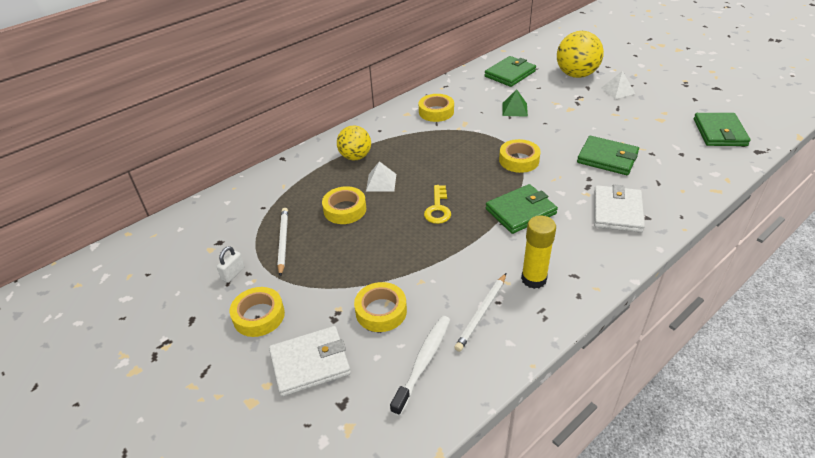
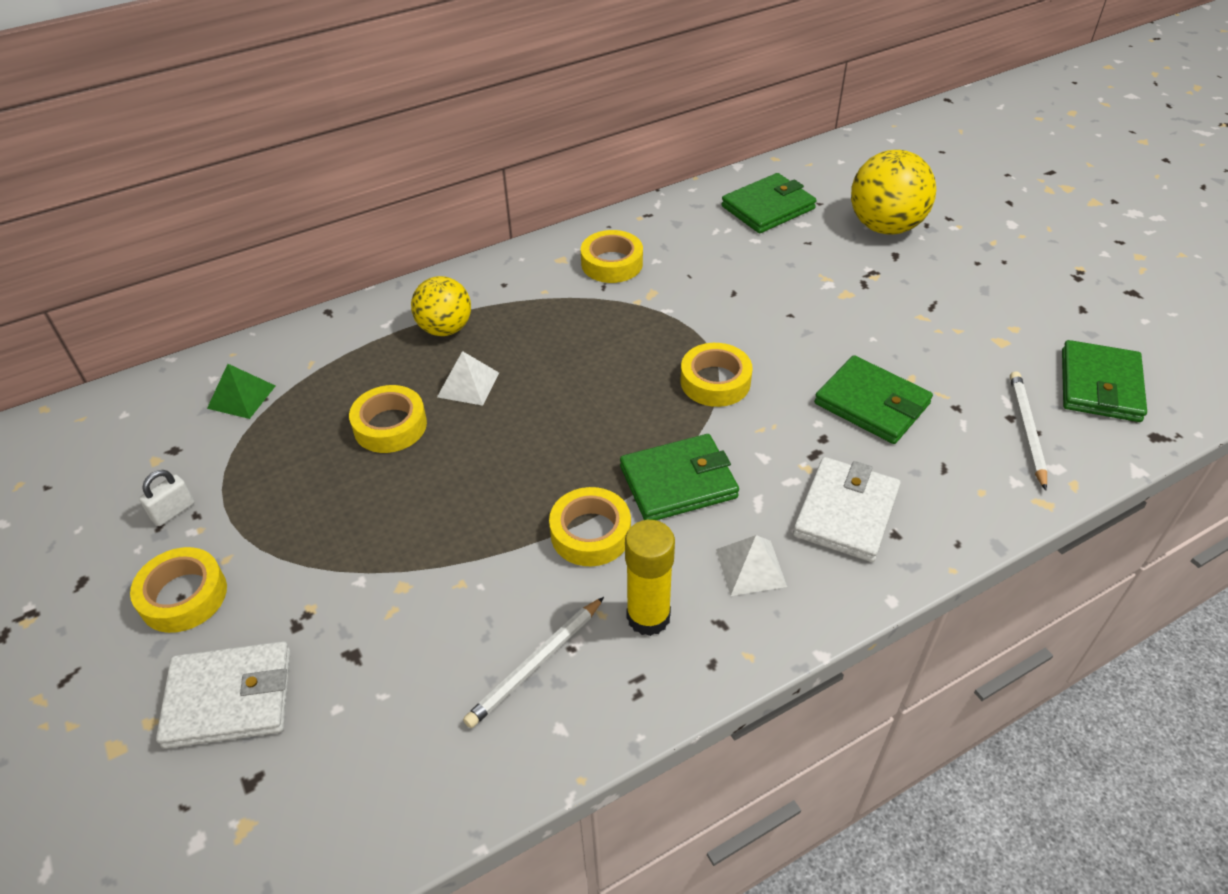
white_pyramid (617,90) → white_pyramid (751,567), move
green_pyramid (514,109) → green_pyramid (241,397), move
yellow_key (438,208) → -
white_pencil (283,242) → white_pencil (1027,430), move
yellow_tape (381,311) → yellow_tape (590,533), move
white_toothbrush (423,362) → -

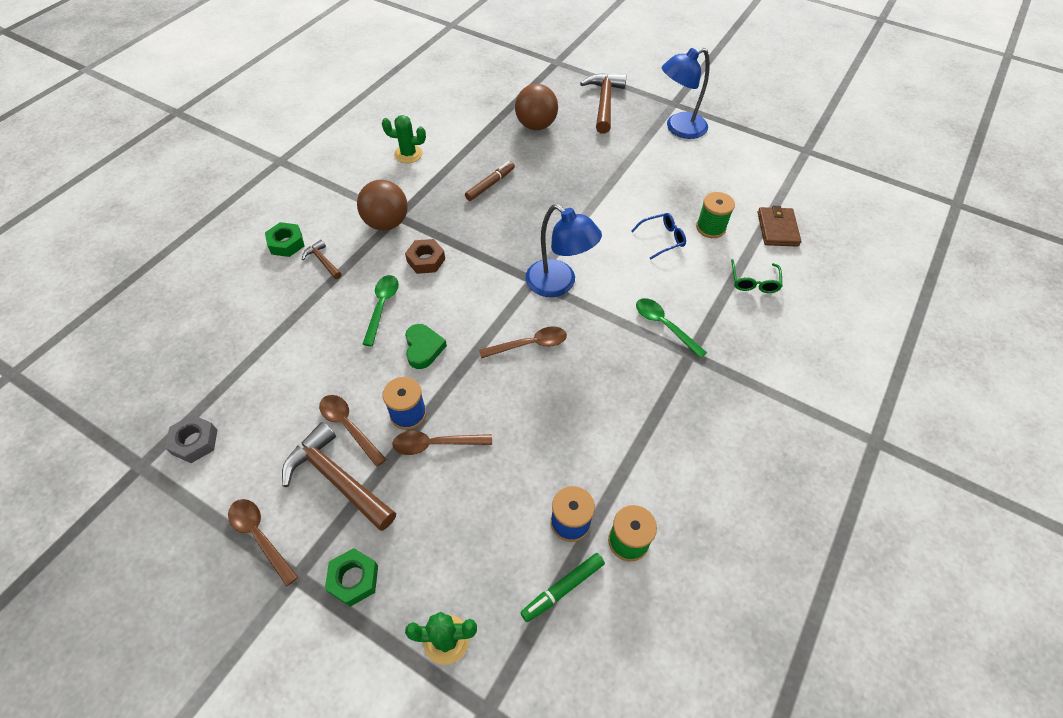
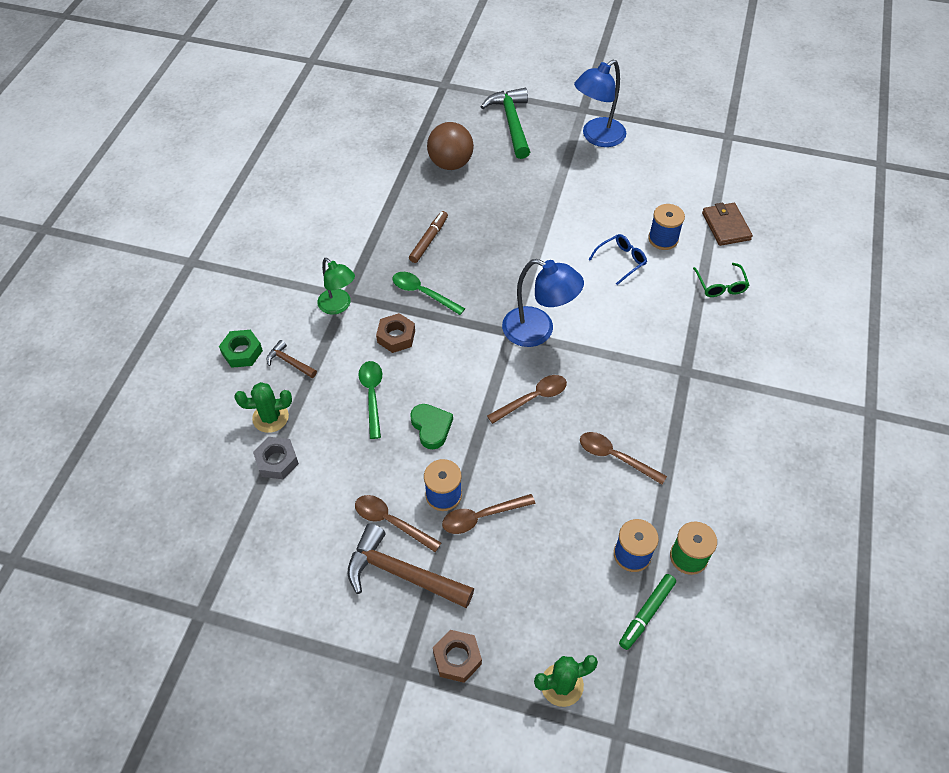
brown_hammer (604,103) → green_hammer (511,123)
green_cactus (408,154) → green_cactus (270,417), move
brown_ball (386,223) → green_lamp (338,306)
green_spool (710,228) → blue_spool (663,239)
green_spoon (664,326) → green_spoon (423,293), move
grey_nut (195,442) → grey_nut (277,461), move
brown_spoon (260,536) → brown_spoon (615,457), move
green_nut (354,579) → brown_nut (457,658)

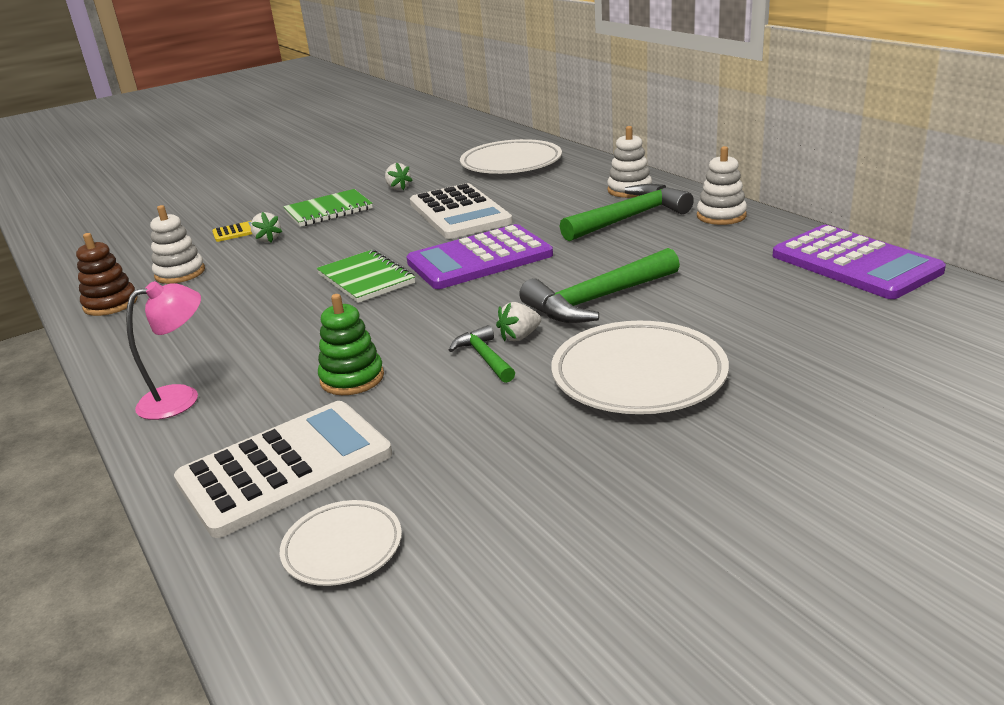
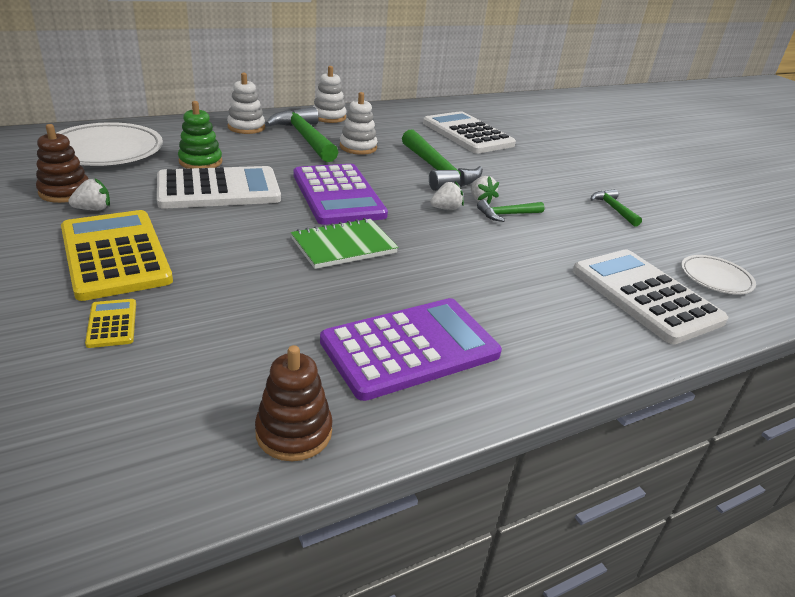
green_notebook (328,211) → yellow_calculator (115,255)
white_stacking_toy (180,273) → white_stacking_toy (358,147), move
white_strawberry (267,239) → white_strawberry (446,208), move
purple_calculator (855,263) → purple_calculator (410,348), move
pink_lamp (181,398) → -
green_stacking_toy (352,378) → green_stacking_toy (200,162), move
white_plate (638,376) → -
- → white_calculator (467,134)
- → brown_stacking_toy (65,192)
- → green_hammer (613,209)

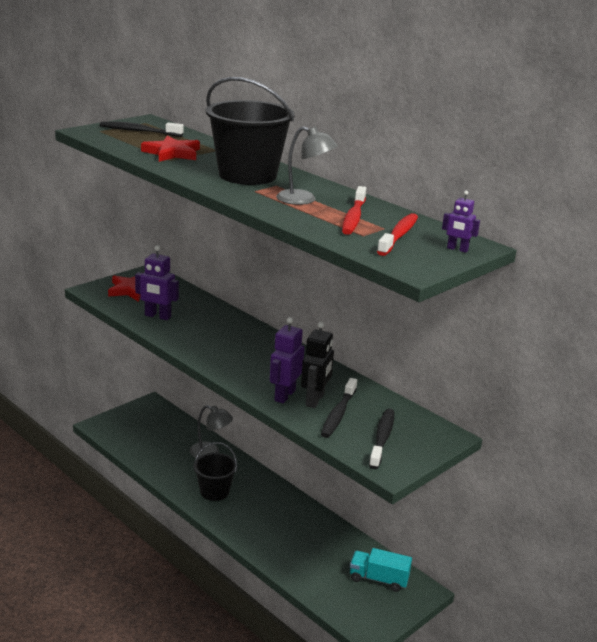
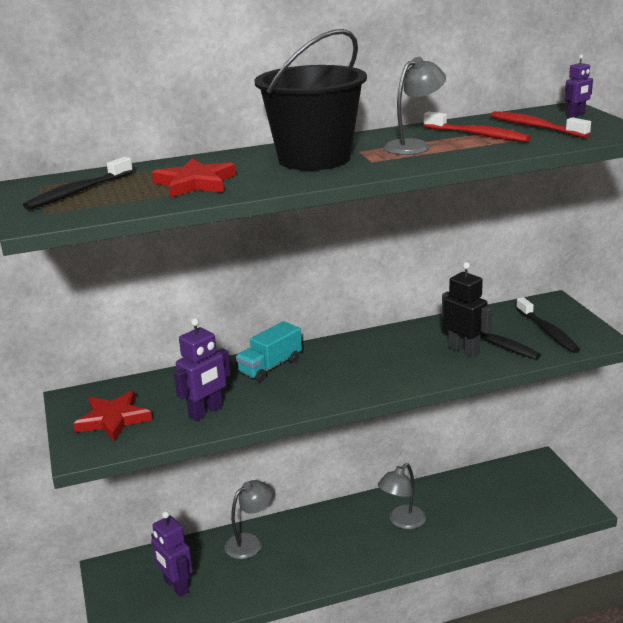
purple_robot (284,395) → purple_robot (176,586), move
black_toothbrush (382,438) → black_toothbrush (548,332), 150 degrees counterclockwise
black_bucket (214,491) → -
turquoise_truck (378,579) → turquoise_truck (270,366), move
- → grey_lamp (402,522)

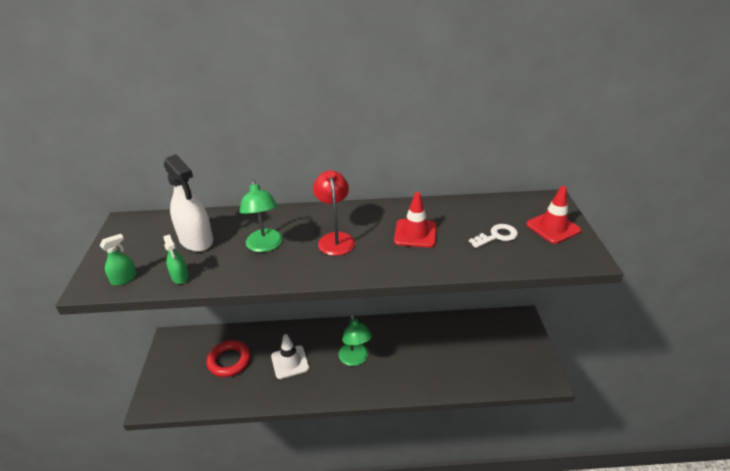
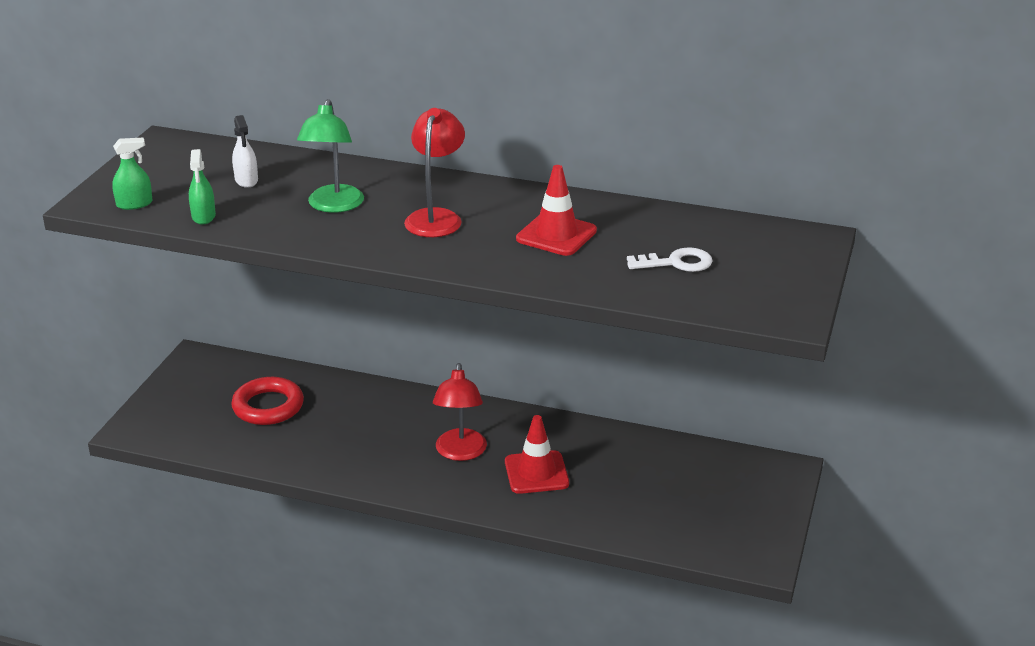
white_spray_bottle (196,240) → white_spray_bottle (246,180), x0.50
red_traffic_cone (553,227) → red_traffic_cone (536,473), move
green_lamp (355,359) → red_lamp (460,452)
white_traffic_cone (290,362) → -

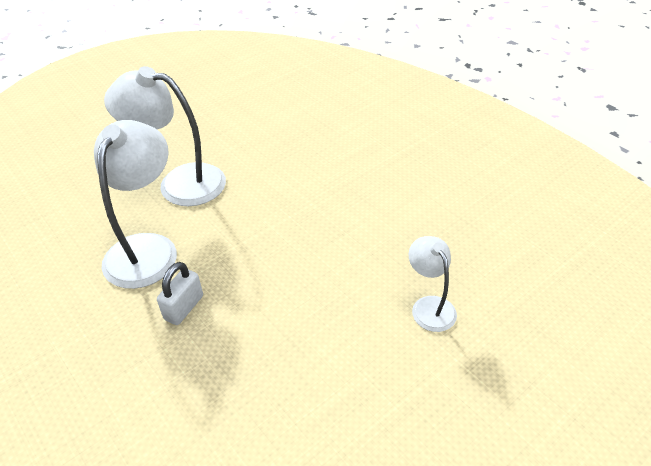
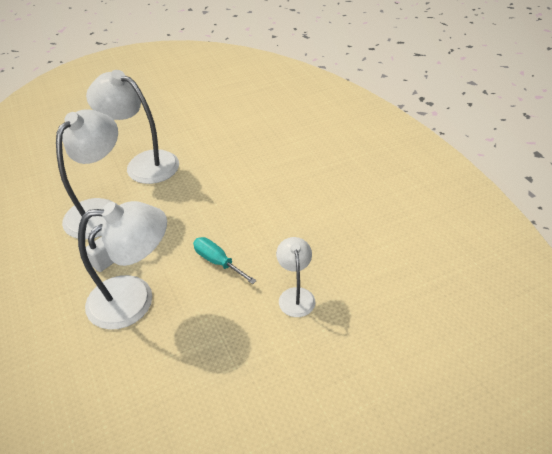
- → white_lamp (135,300)
- → turquoise_screwdriver (218,262)

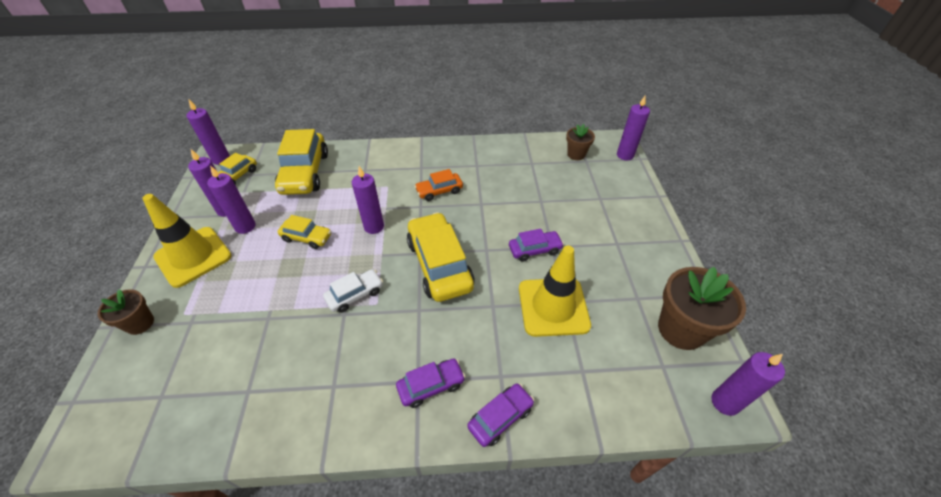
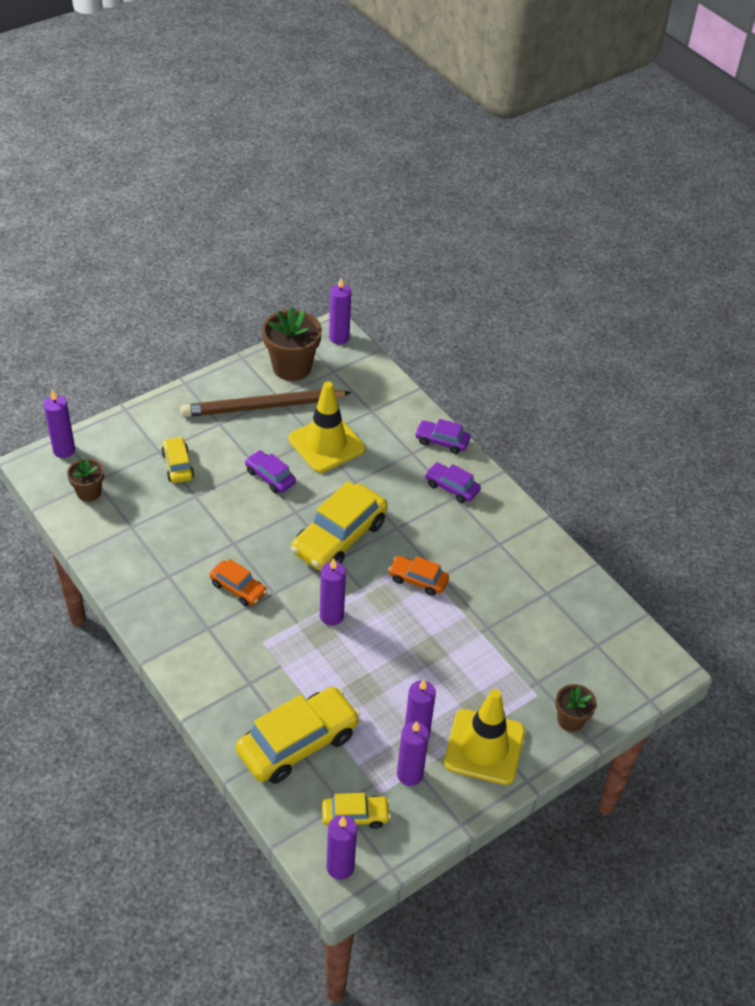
yellow_car (307,238) → yellow_car (178,465), move
white_car (355,295) → orange_car (418,580)
- → brown_pencil (262,407)

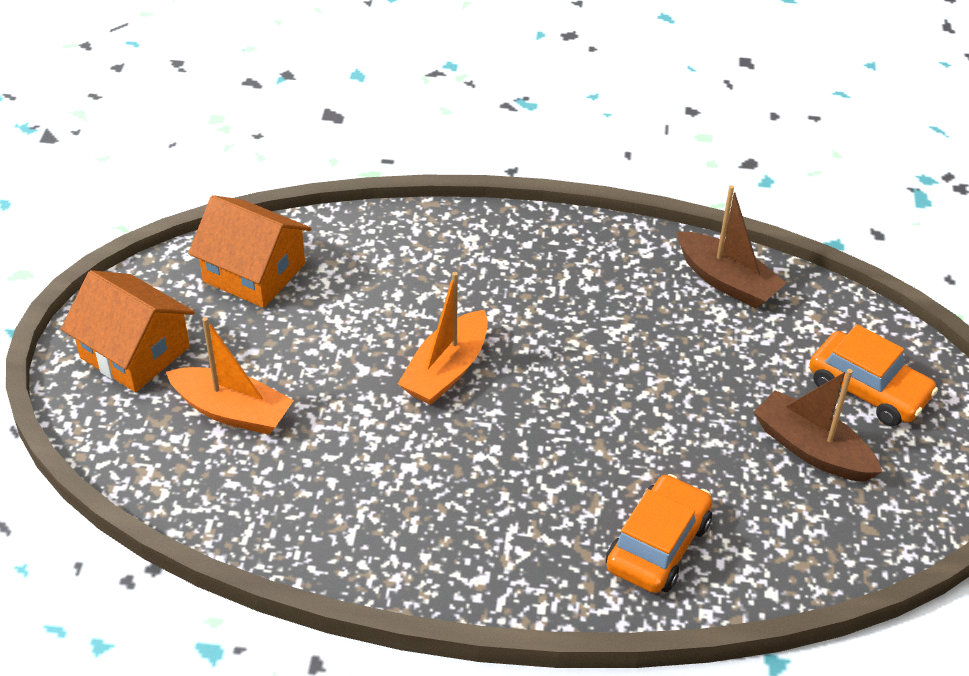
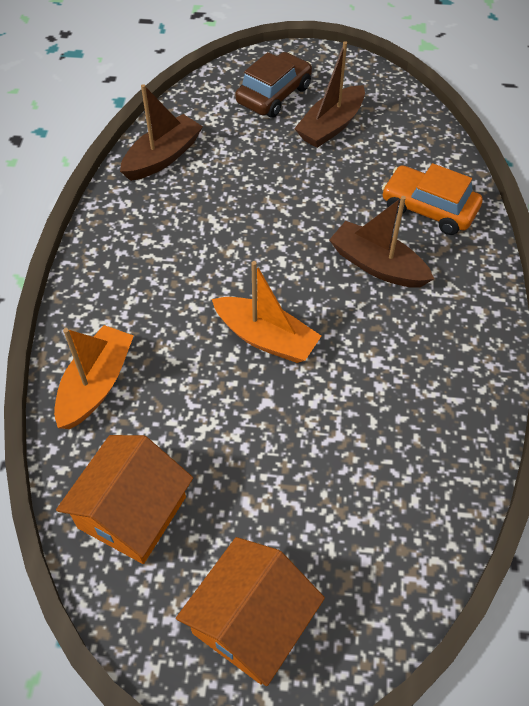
orange_boat (232,411) → orange_boat (96,385), move
orange_car (868,390) → brown_car (274,95)
- → brown_boat (377,265)

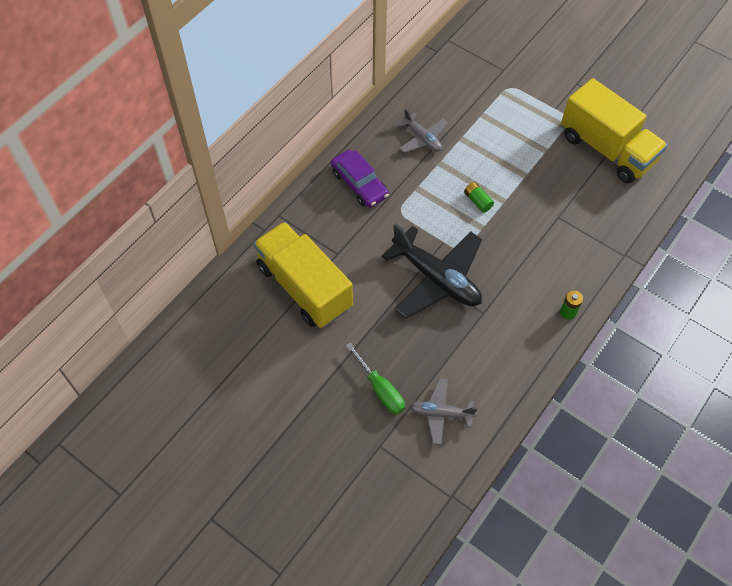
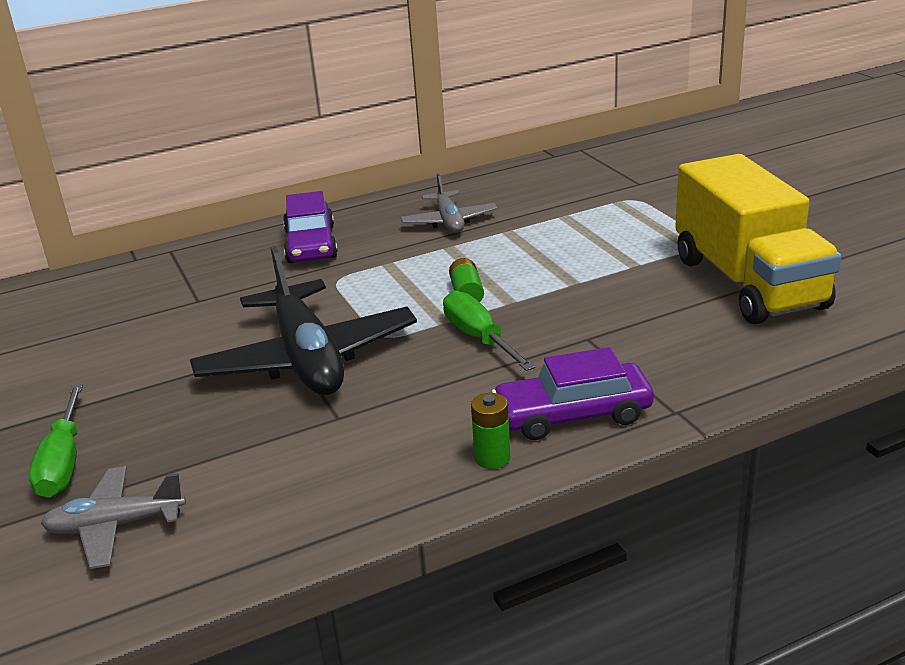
yellow_truck (304,287) → -
grey_plane (441,413) → grey_plane (115,526), 45 degrees counterclockwise
- → green_screwdriver (478,337)
- → purple_car (573,414)

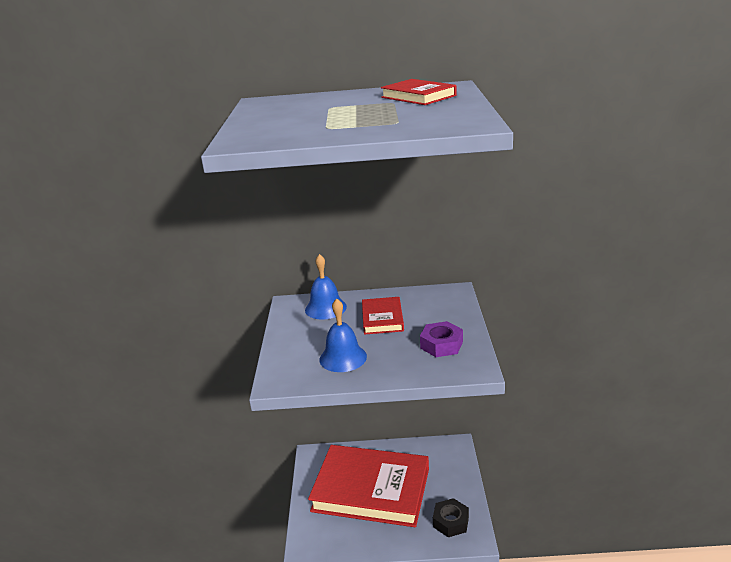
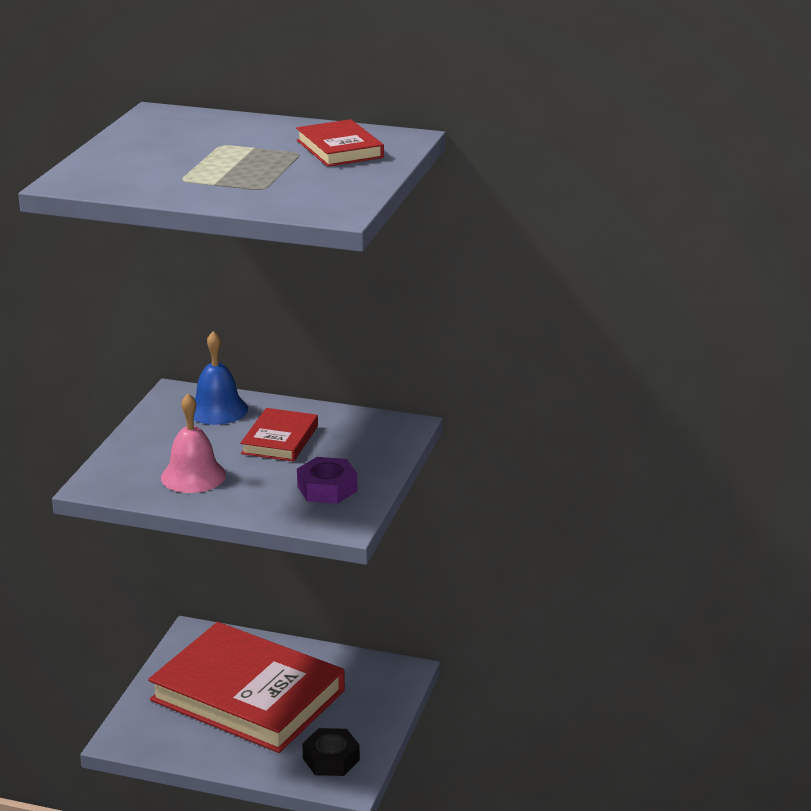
blue_bell (343,358) → pink_bell (193,476)

